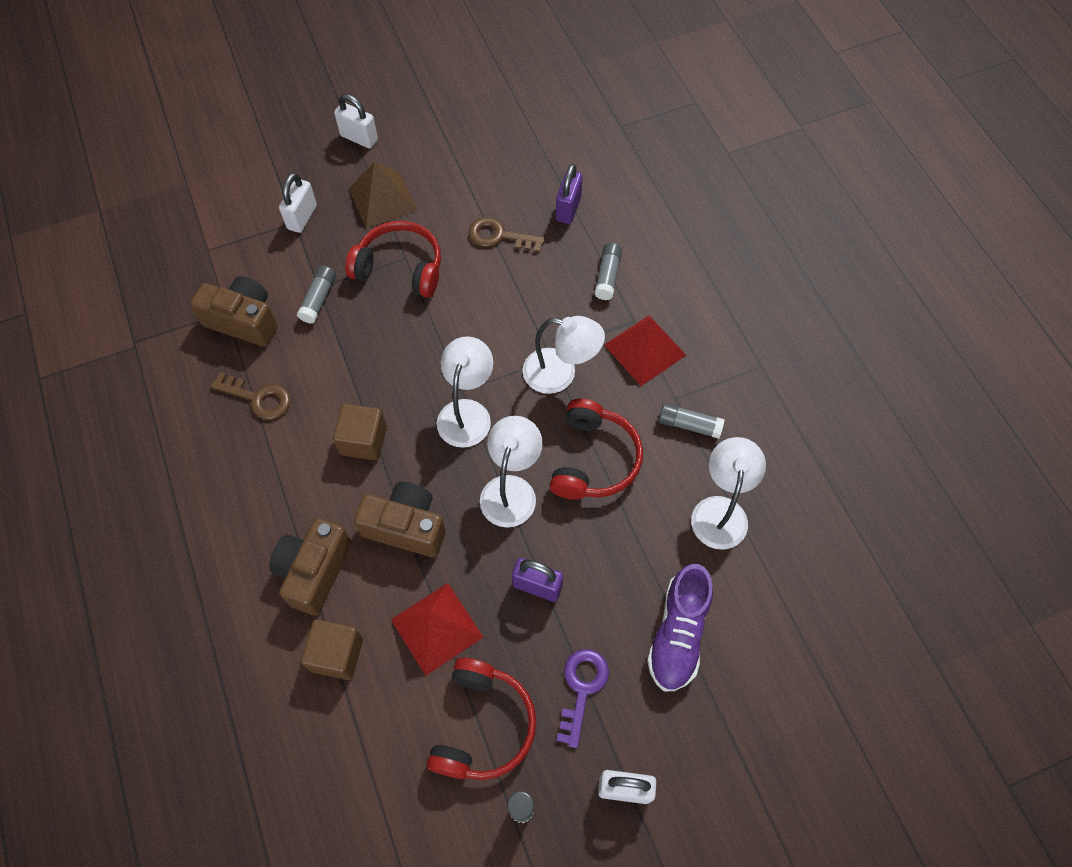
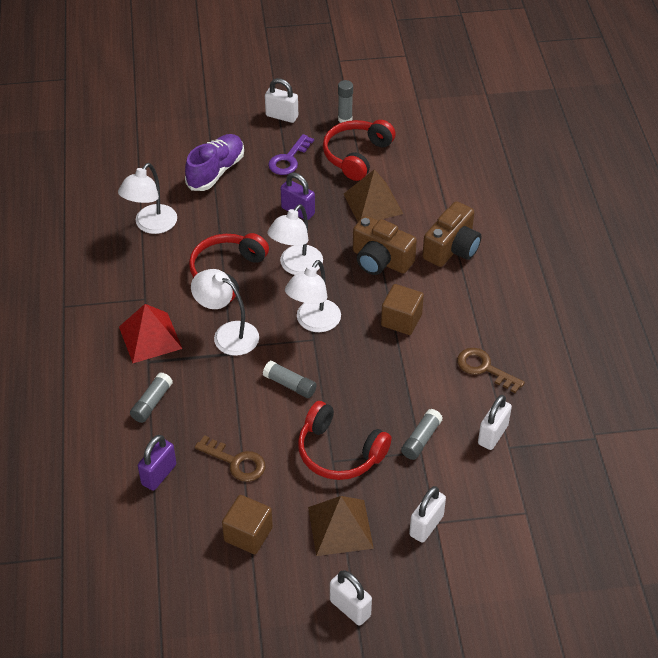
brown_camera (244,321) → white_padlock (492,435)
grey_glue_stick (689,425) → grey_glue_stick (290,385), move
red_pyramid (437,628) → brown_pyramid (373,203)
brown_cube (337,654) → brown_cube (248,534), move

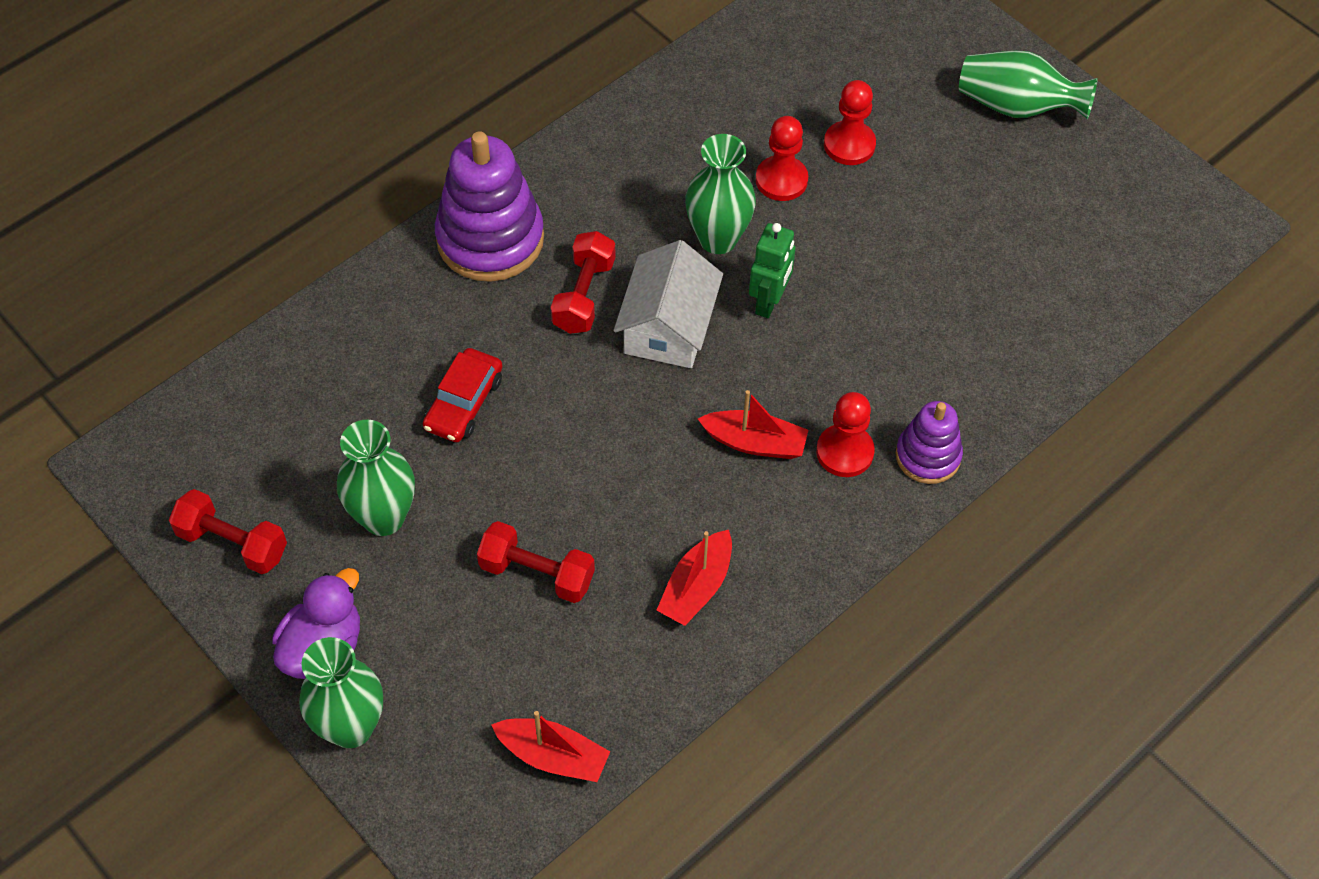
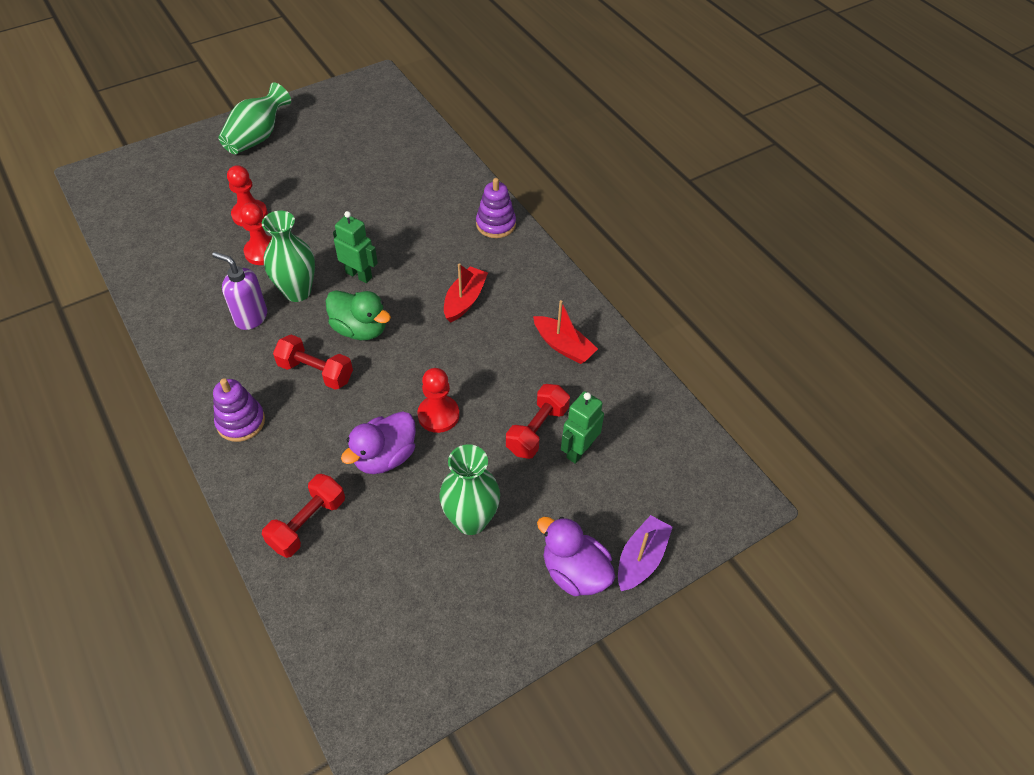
purple_stacking_toy (490,239) → purple_stacking_toy (241,422), x0.57
white_house (668,327) → green_duck (360,329)
red_car (464,403) → purple_duck (385,457)
red_pawn (844,452) → red_pawn (438,415), move
red_dumbbell (232,543) → red_dumbbell (307,523), move
green_vase (351,727) → purple_boat (641,559)
red_boat (553,756) → -
- → purple_soap_dispenser (250,317)
- → green_robot (579,450)

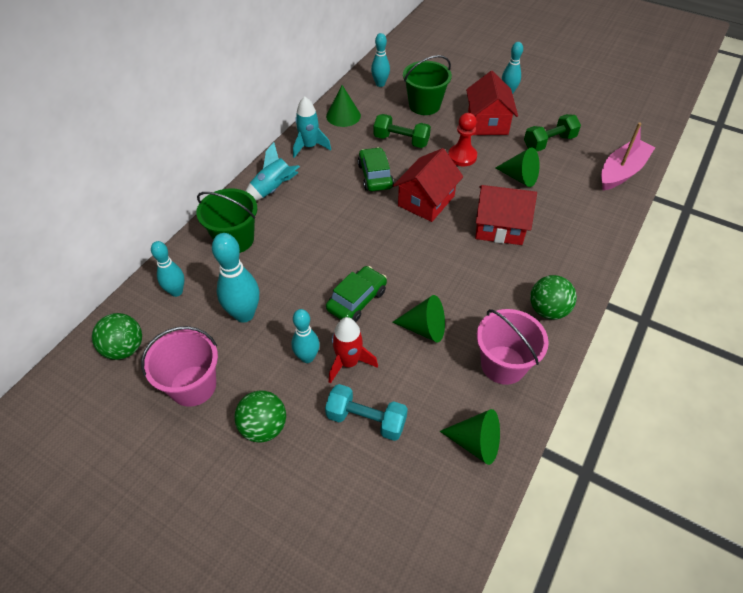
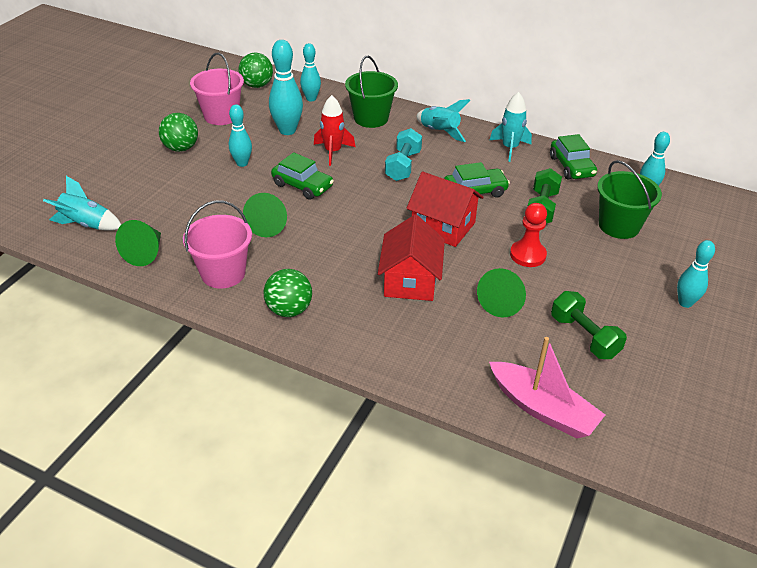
red_house (487,122) → -
green_cone (343,116) → green_car (571,166)
red_rocket (348,362) → red_rocket (333,152), move
turquoise_dumbbell (366,420) → turquoise_dumbbell (403,166), move
- → turquoise_rocket (86,224)

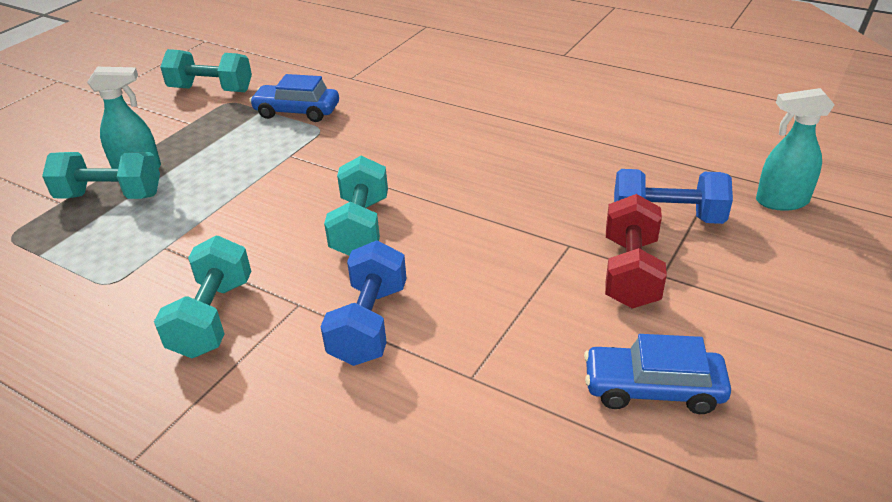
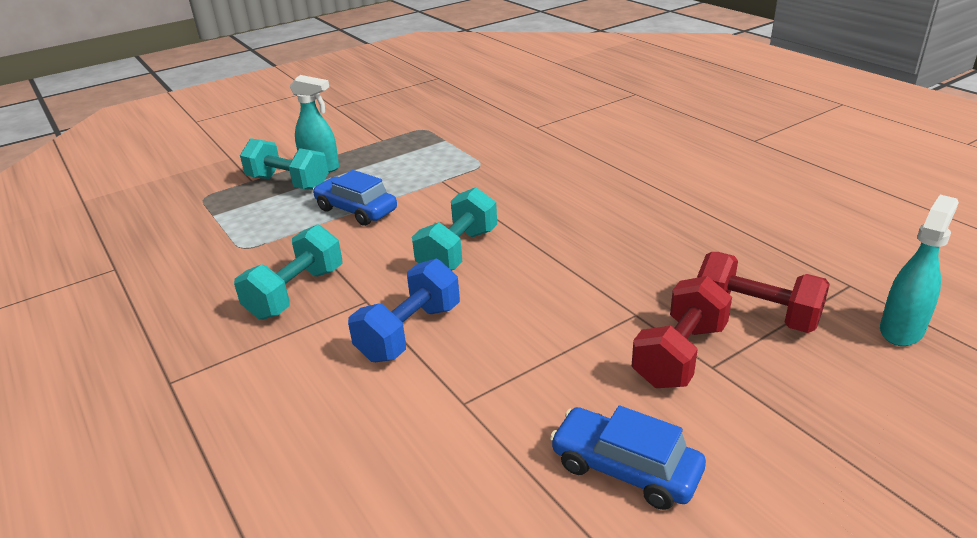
turquoise_dumbbell (211,90) → -
blue_car (297,112) → blue_car (356,210), move
turquoise_spray_bottle (781,201) → turquoise_spray_bottle (901,330), 105 degrees clockwise
blue_dumbbell (667,218) → red_dumbbell (756,314)

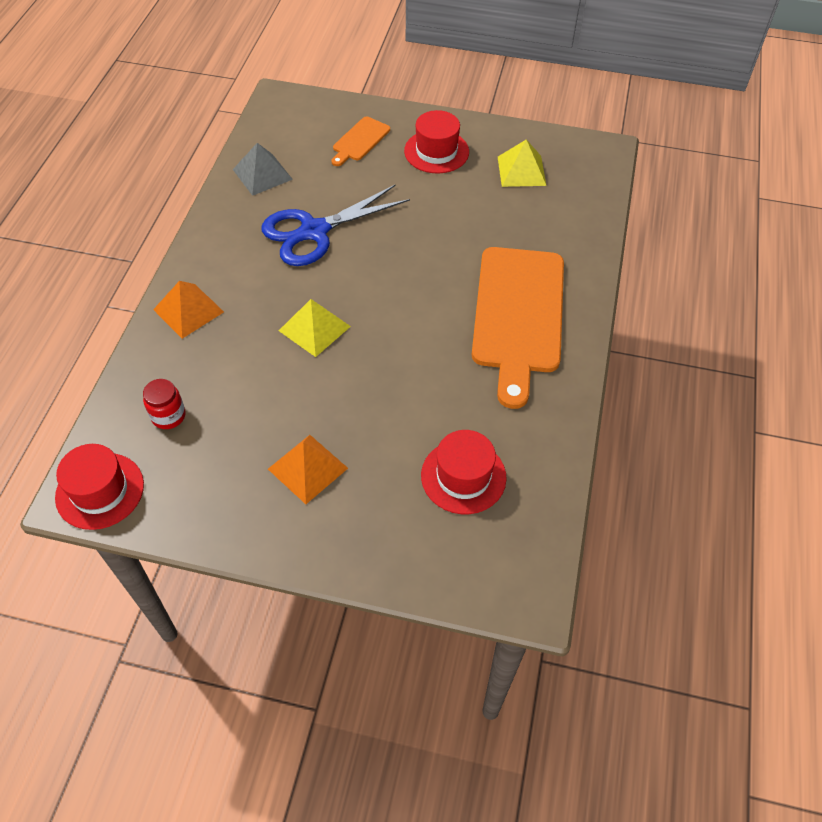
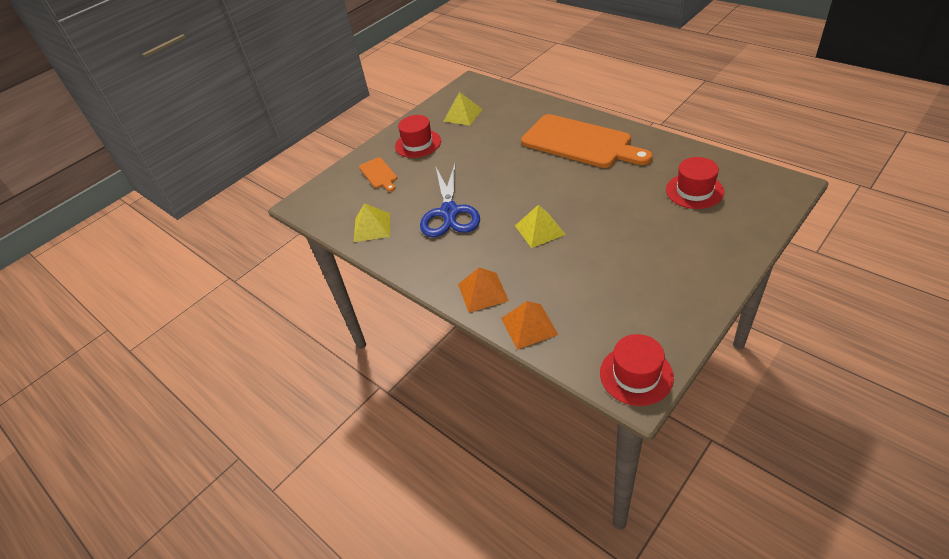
grey_pyramid (262,174) → yellow_pyramid (372,227)
red_jar (168,416) → -
orange_pyramid (307,468) → orange_pyramid (529,326), move

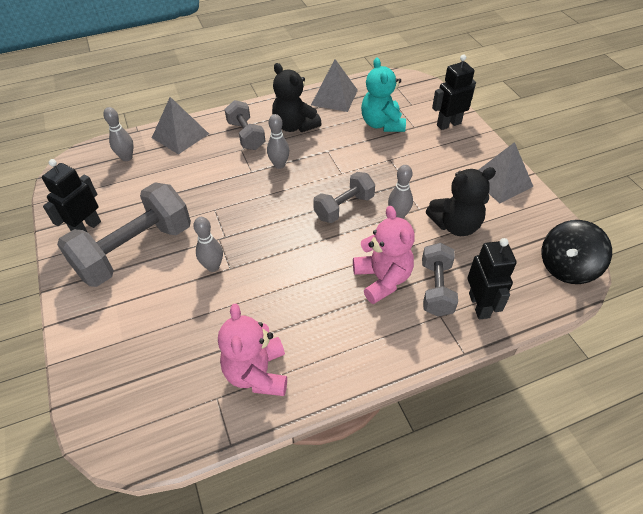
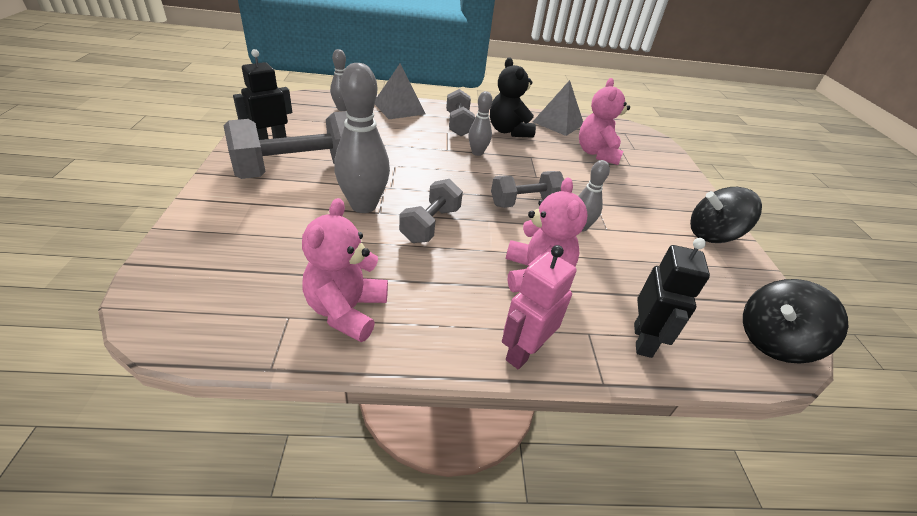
black_robot (448,124) → -
turquoise_teddy_bear (382,124) → pink_teddy_bear (597,153)
grey_pyramid (501,181) → black_spinning_top (712,235)
black_teddy_bear (455,225) → -
grey_bowling_pin (213,266) → grey_bowling_pin (363,205), x1.82
grey_dumbbell (436,289) → grey_dumbbell (430,225), move
- → pink_robot (523,352)

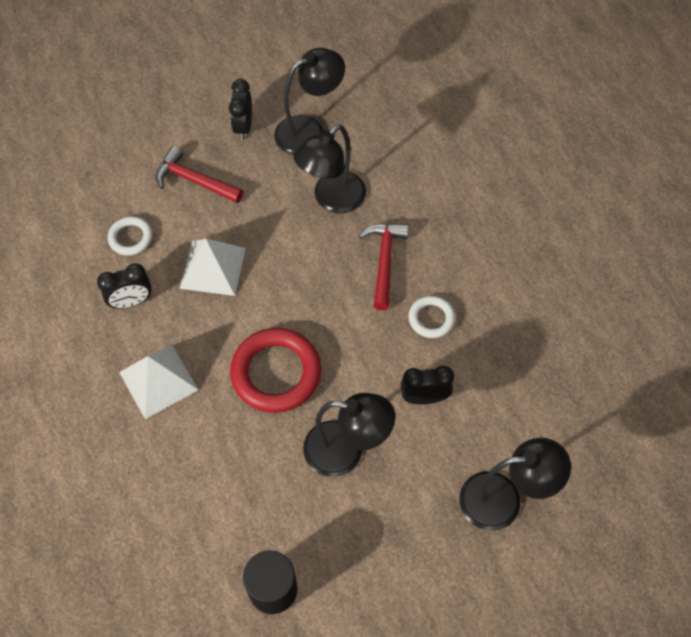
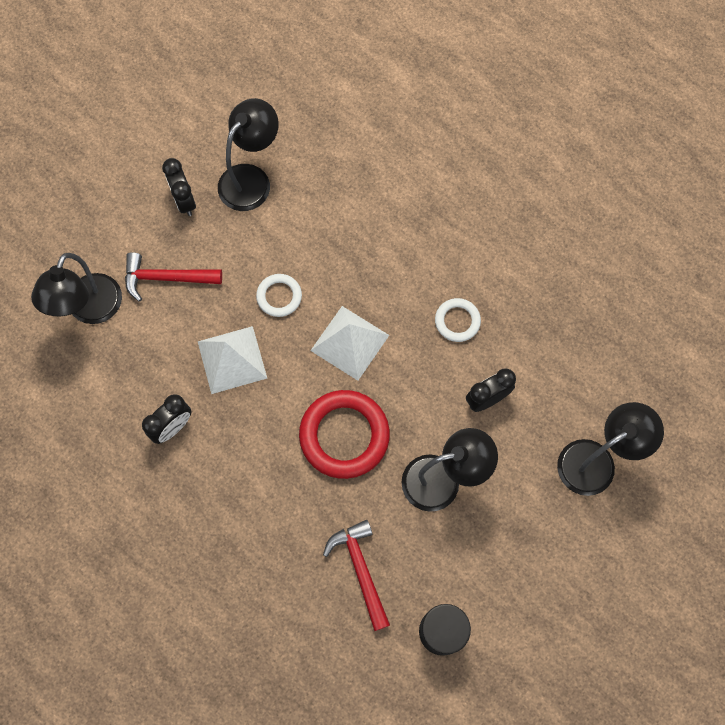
black_lamp (332,199) → black_lamp (90,310), move
white_ring (130,238) → white_ring (279,296), move
red_hammer (384,261) → red_hammer (360,570), move
white_pyramid (158,381) → white_pyramid (350,342), move

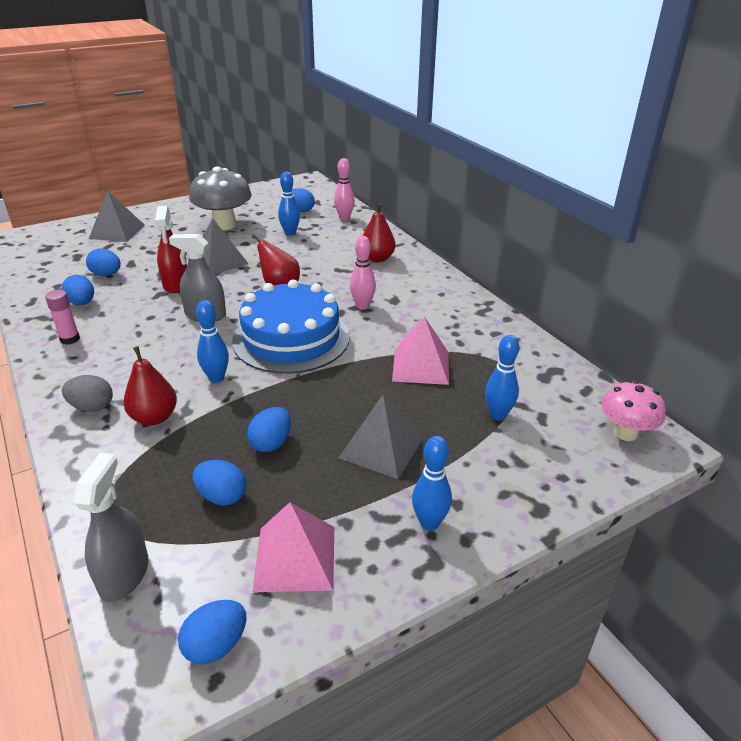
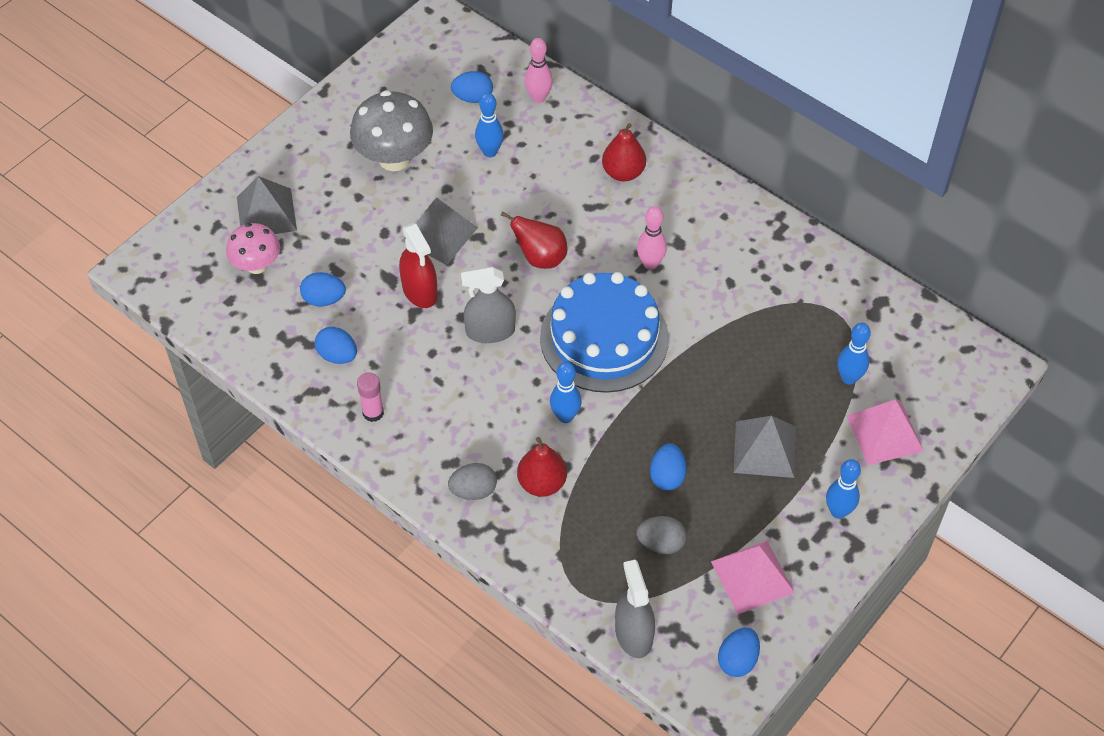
pink_pyramid (421,366) → pink_pyramid (884,433), move
pink_mushroom (625,433) → pink_mushroom (257,265), move
blue_egg (222,496) → grey_egg (661,543)

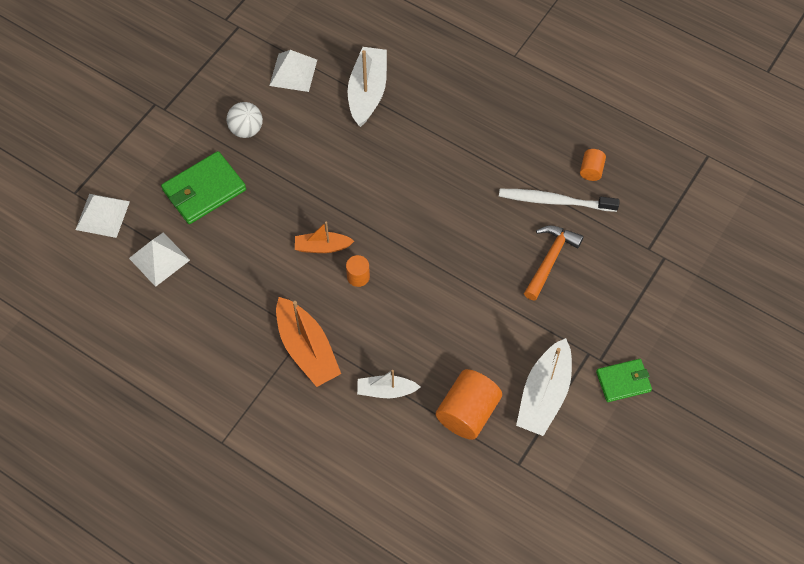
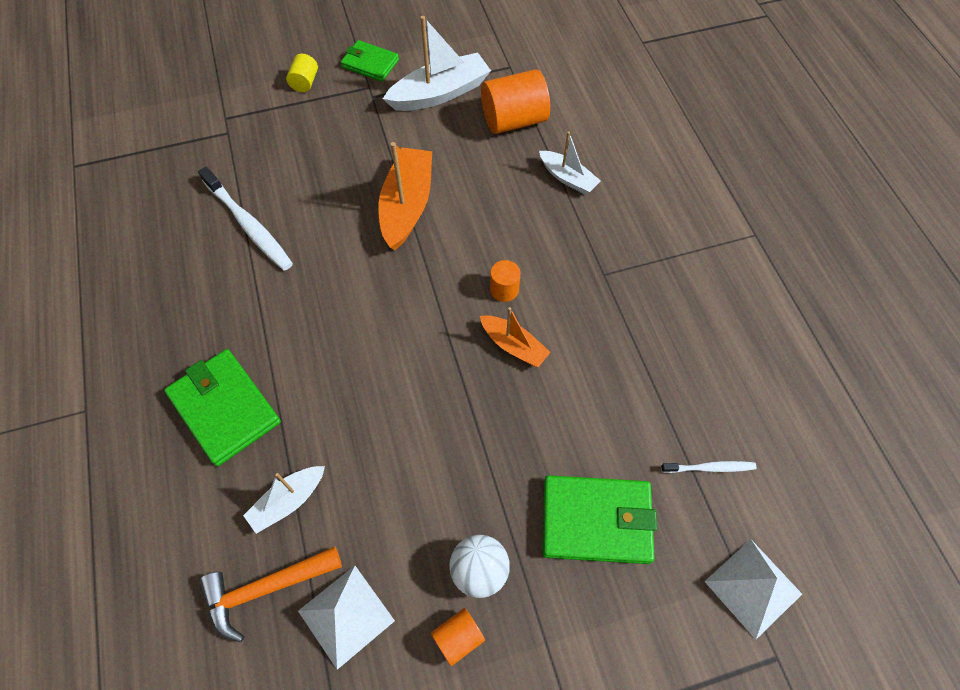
white_boat (367,92) → white_boat (288,501), x0.59
orange_cylinder (591,170) → orange_cylinder (458,638), move
orange_hammer (550,260) → orange_hammer (265,588), move
white_pyramid (159,259) → white_toothbrush (710,468)
orange_boat (307,349) → orange_boat (407,205), move
- → yellow_cylinder (304,82)
- → green_wallet (224,408)

